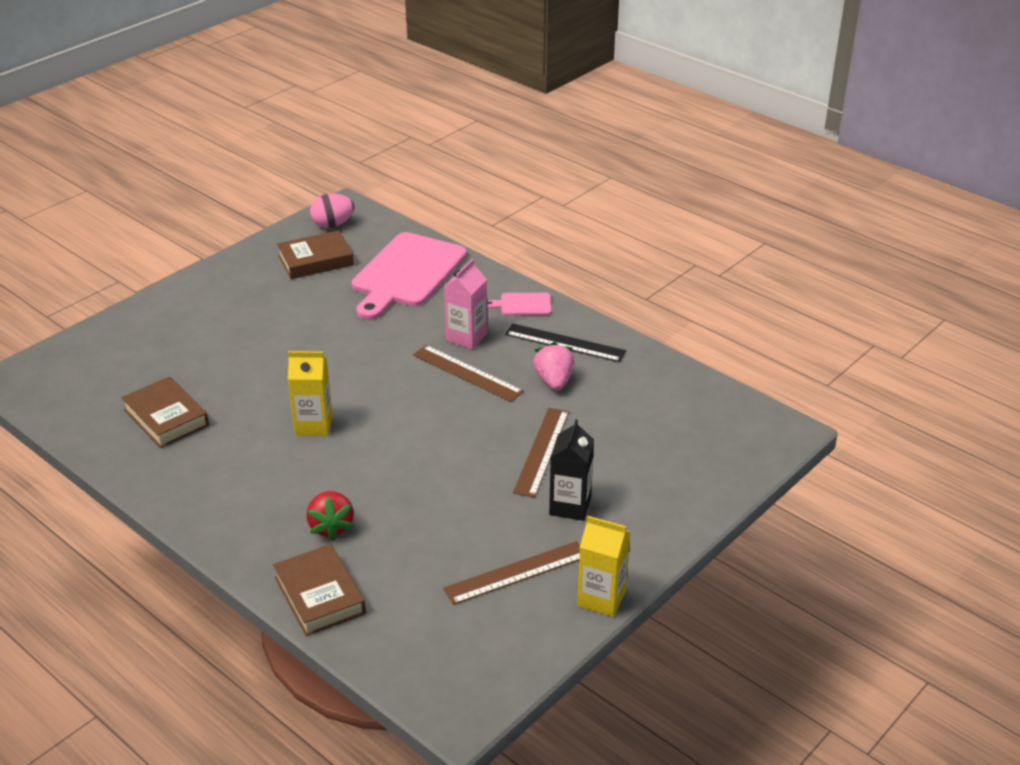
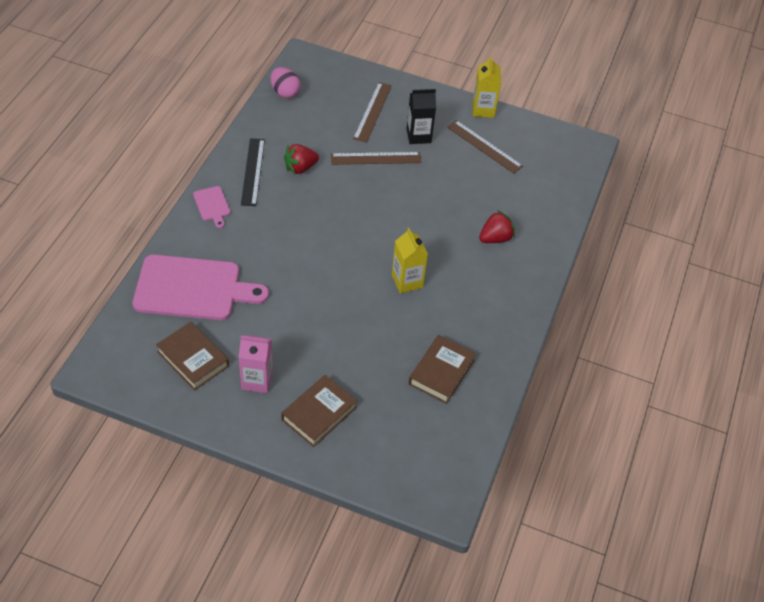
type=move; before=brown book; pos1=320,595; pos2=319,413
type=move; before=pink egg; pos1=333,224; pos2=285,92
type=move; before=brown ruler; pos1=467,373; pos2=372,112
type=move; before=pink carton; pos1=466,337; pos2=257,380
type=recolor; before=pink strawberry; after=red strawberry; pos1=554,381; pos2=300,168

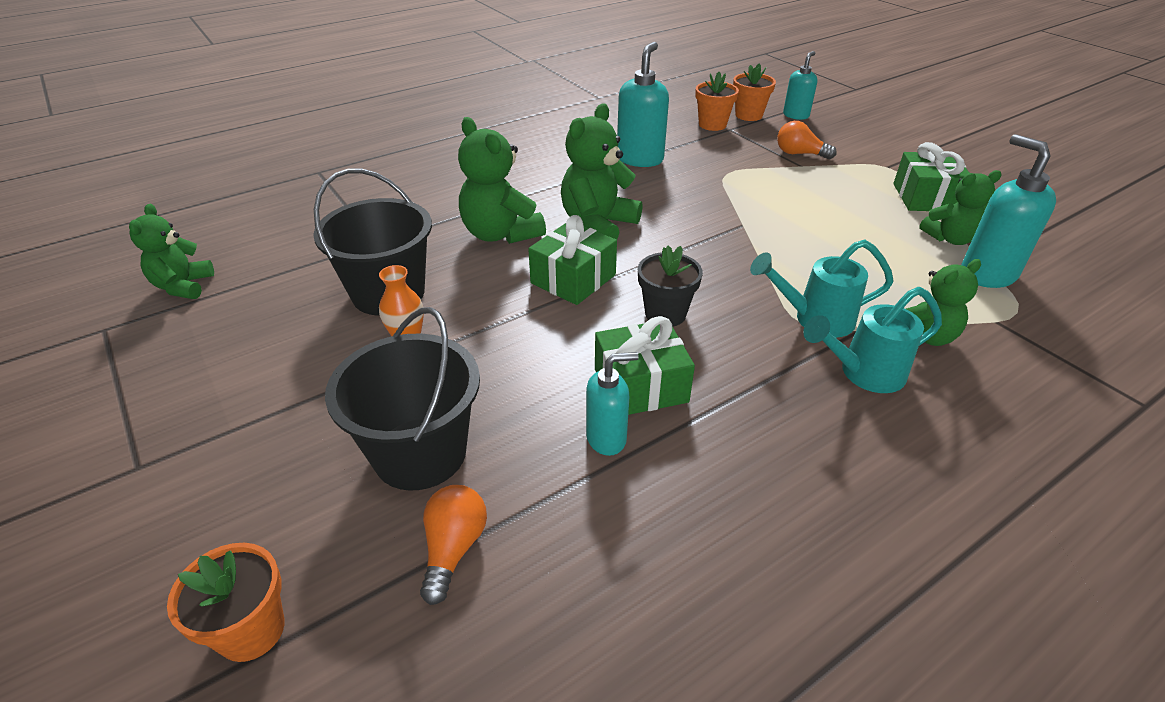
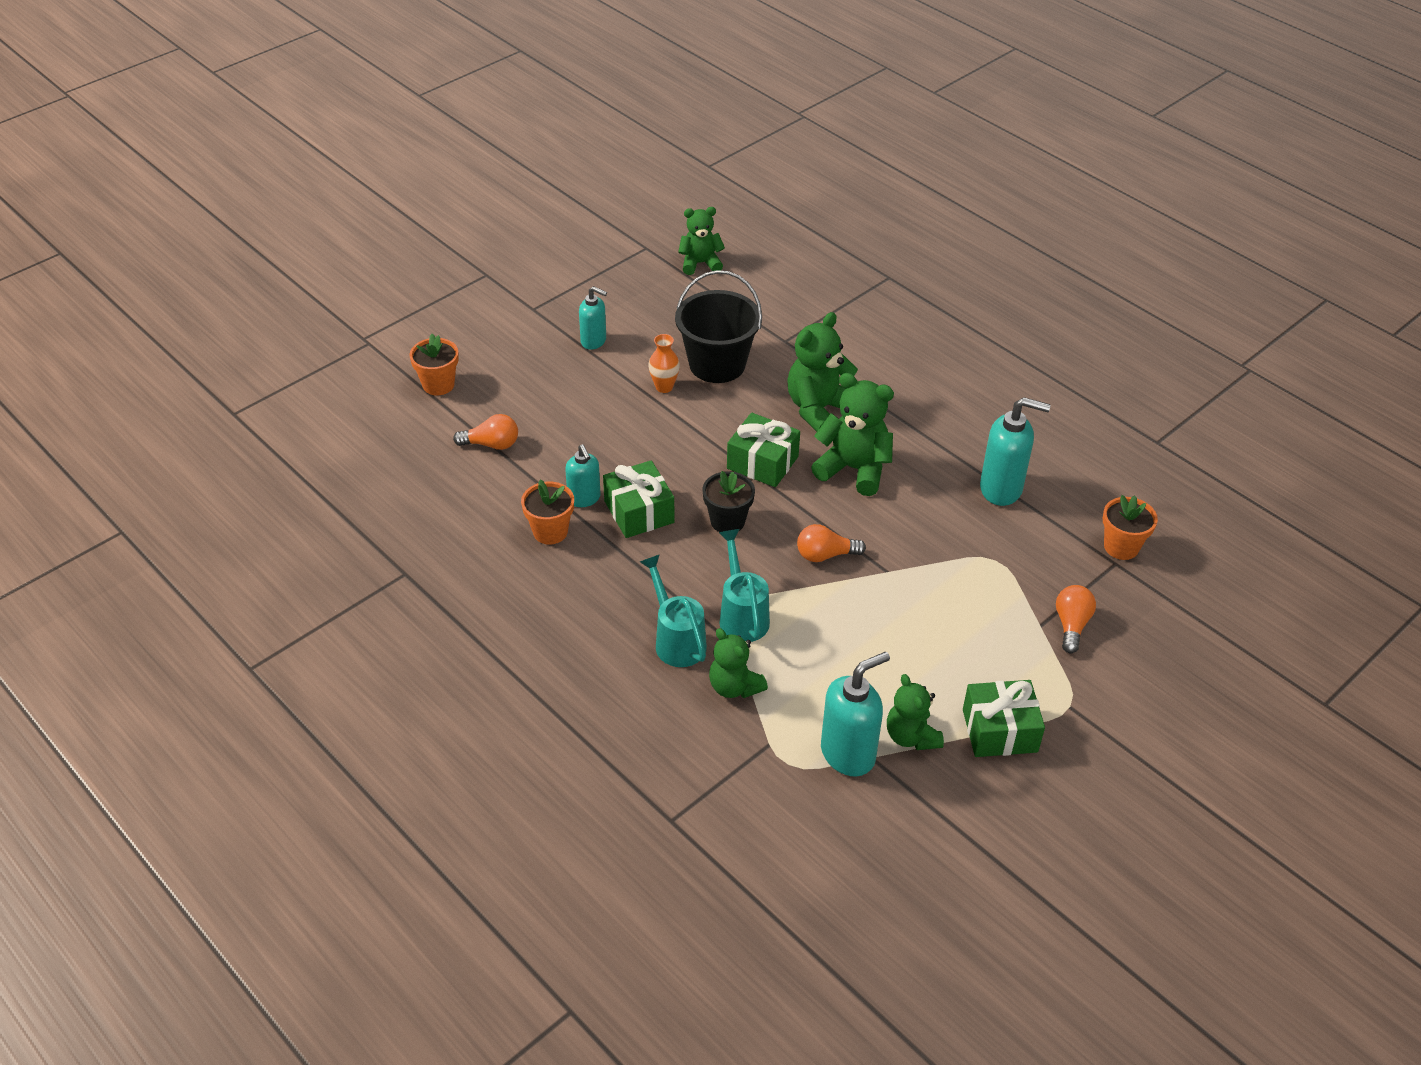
type=delete; before=black bucket; pos1=420,453
type=insert; after=orange light bulb; pos2=825,555
type=move; before=orange flower pot; pos1=748,115; pos2=550,532
type=move; before=turquoise soap dispenser; pos1=796,115; pos2=594,341

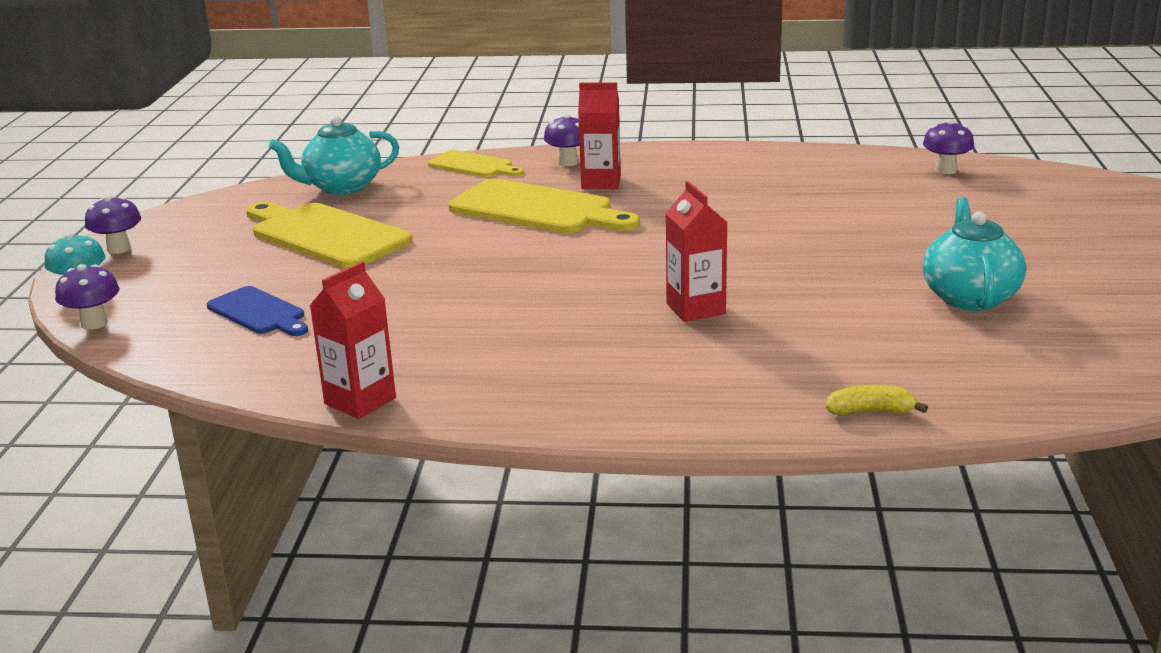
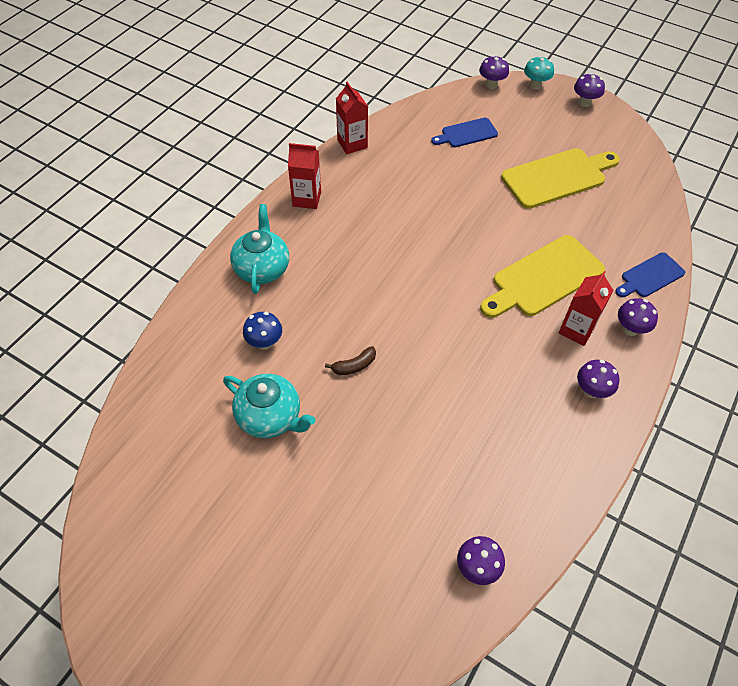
type=delete; before=yellow banana; pos1=871,411
type=insert; after=blue mushroom; pos2=265,342
type=insert; after=brown banana; pos2=354,366
type=insert; after=purple mushroom; pos2=591,391
type=move; before=turquoise teapot; pos1=341,187; pos2=262,268
type=move; before=red carton; pos1=695,309; pos2=307,199
type=recolor; before=yellow cutting board; after=blue cutting board; pos1=473,165; pos2=650,276

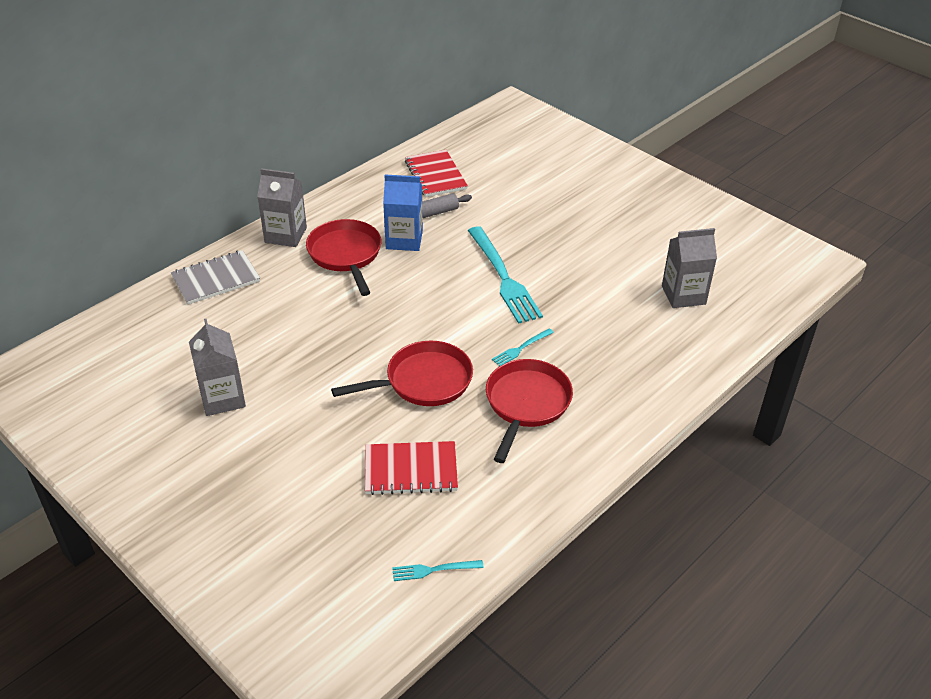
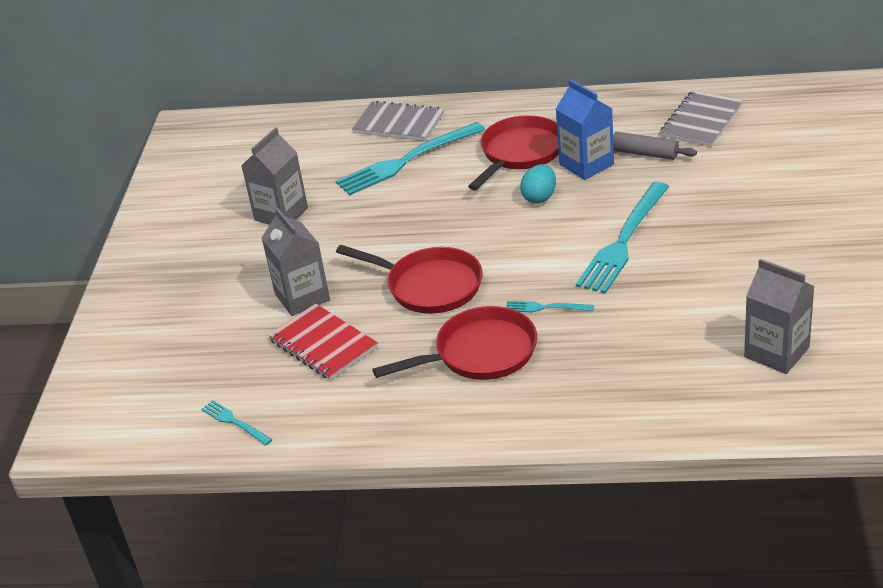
type=insert; after=turquoise fork; pos2=406,161
type=insert; after=turquoise egg; pos2=539,197
type=move; before=grey carton; pos1=285,235; pos2=302,297
type=recolor; before=red notebook; after=grey notebook; pos1=435,175; pos2=701,121

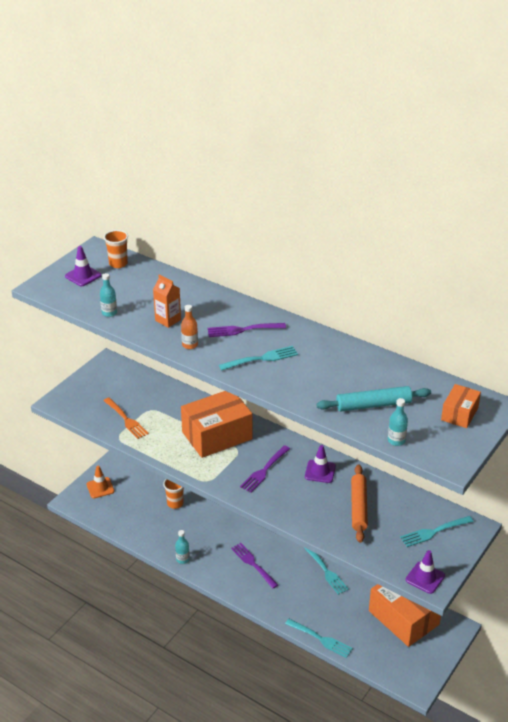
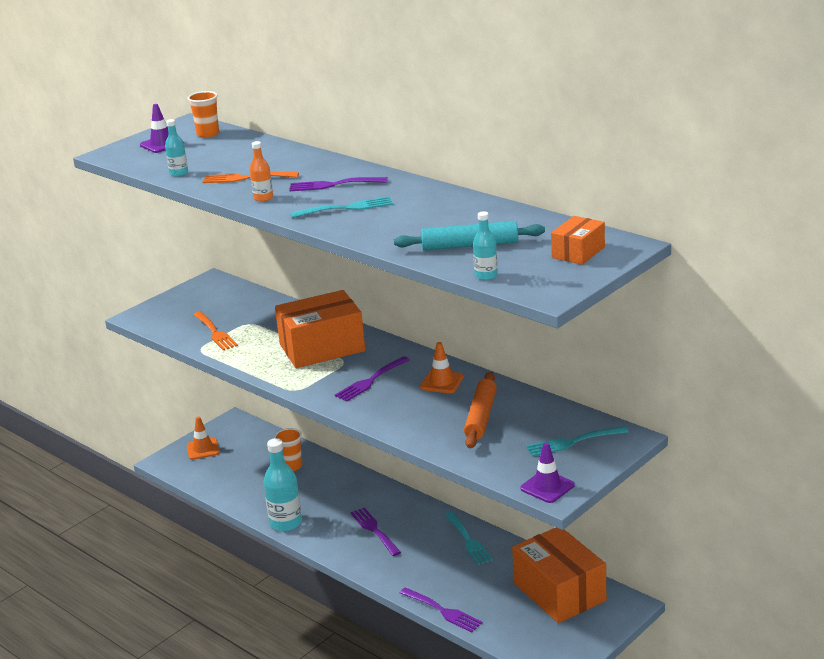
type=replace; before=orange carton; after=orange fork; pos1=168,320; pos2=246,178
type=recolor; before=turquoise fork; after=purple fork; pos1=321,639; pos2=443,611
type=recolor; before=purple traffic cone; after=orange traffic cone; pos1=320,471; pos2=441,382
type=resize; before=turquoise bottle; pos1=182,559; pos2=286,523; scale=1.87

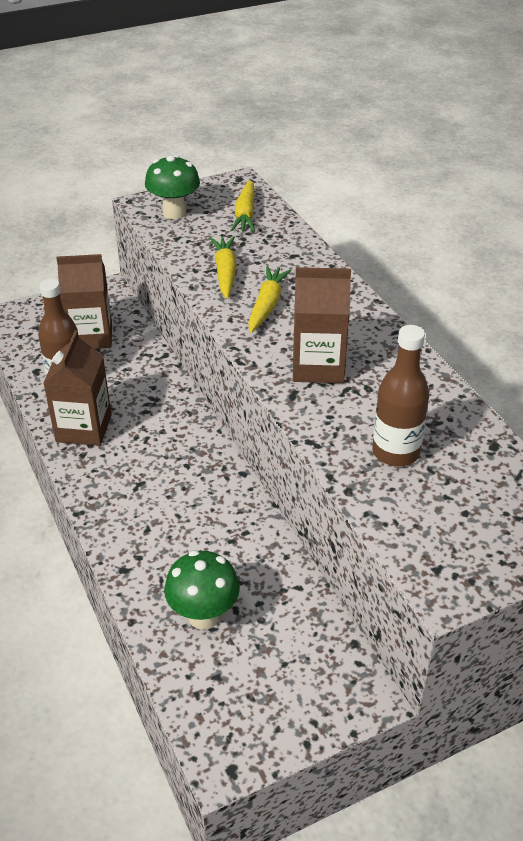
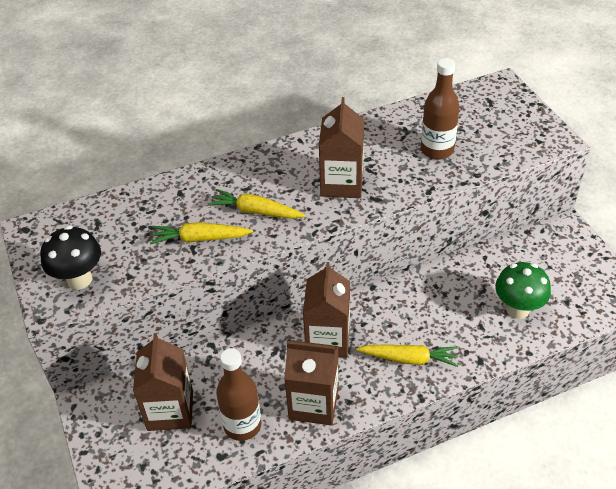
type=insert; after=brown carton; pos2=328,339
type=move; before=yellow carrot; pos1=245,214; pos2=409,359
type=recolor; before=green mushroom; after=black mushroom; pos1=174,213; pos2=79,279

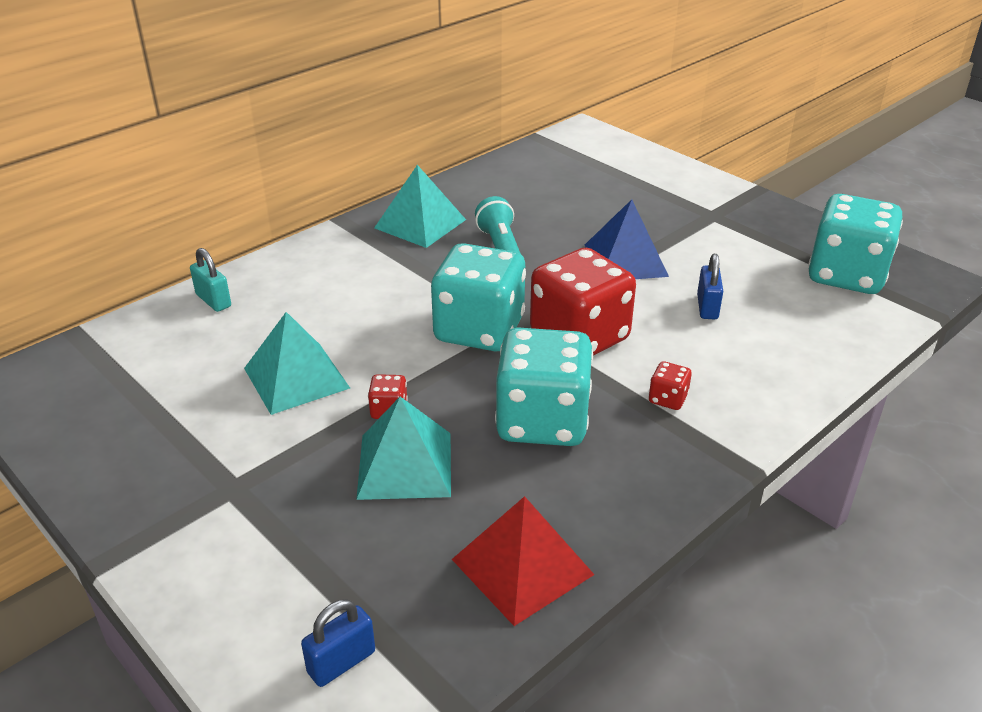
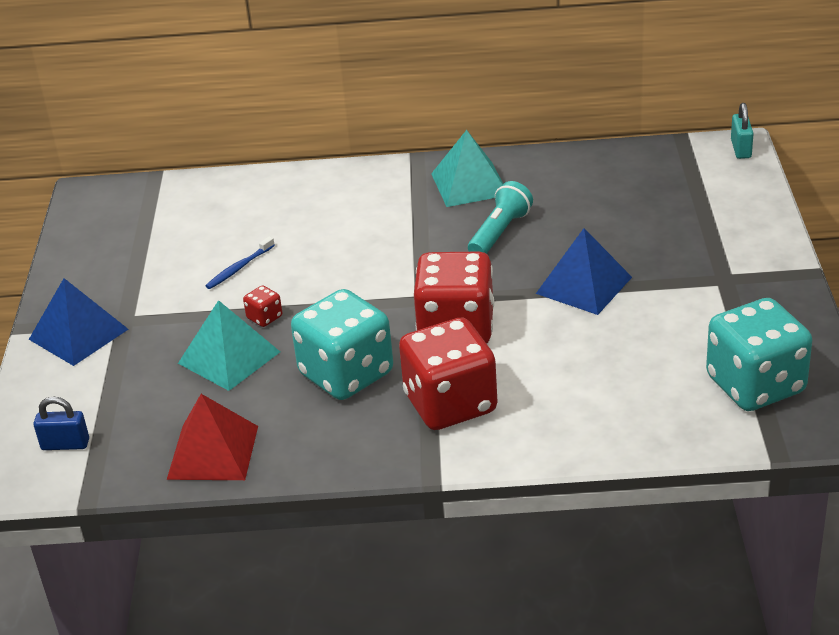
type=delete; before=turquoise dice; pos1=479,330
type=delete; before=blue padlock; pos1=707,307
type=insert; after=blue pyramid; pos2=78,334
type=move; before=turquoise padlock; pos1=213,300; pos2=741,149
type=replace; before=turquoise pyramid; after=blue toothbrush; pos1=296,378; pos2=239,268
type=resize; before=red dice; pos1=667,399; pos2=450,404; scale=2.49

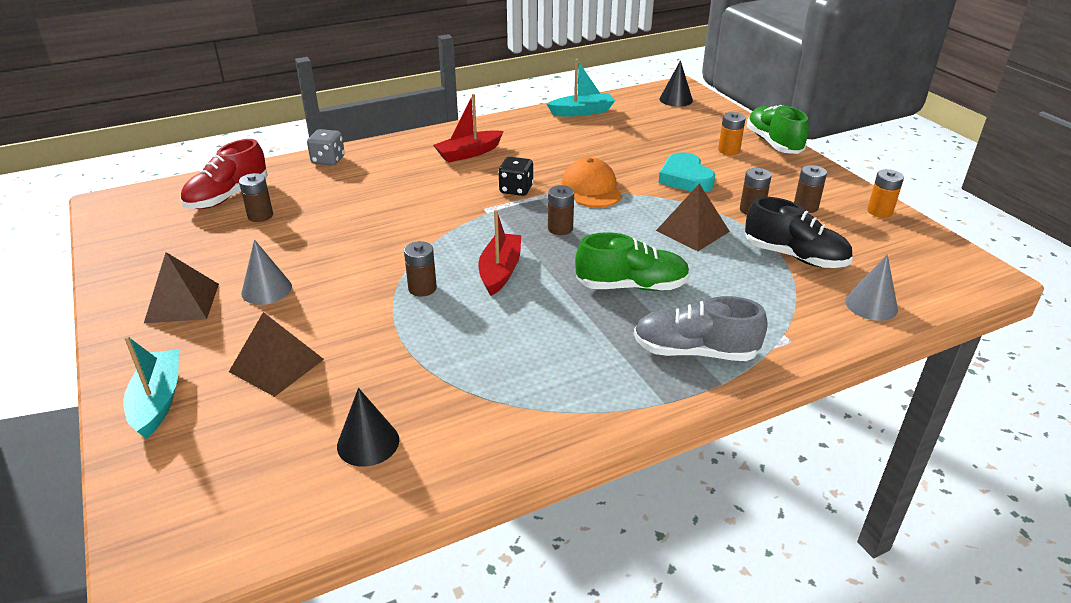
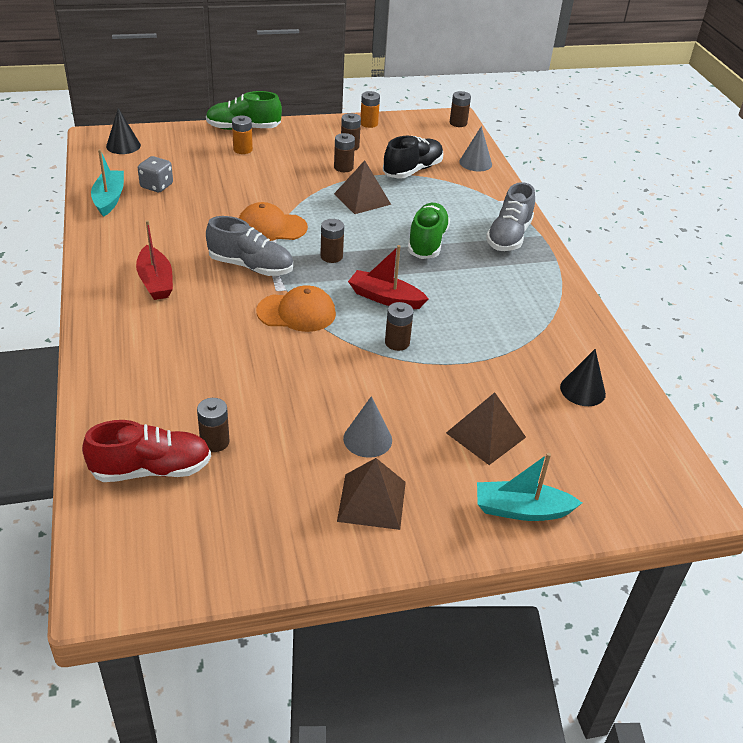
type=delete; before=turquoise heart; pos1=685,178
type=insert; after=orange cap; pos2=296,312
type=insert; after=brown battery; pos2=458,123
type=move; before=grey dice; pos1=328,160; pos2=156,186
type=replace; before=black dice; after=grey shoe; pos1=516,189; pos2=250,266
type=rotate; before=red shoe; pos1=228,196; pos2=151,470; turn=-60

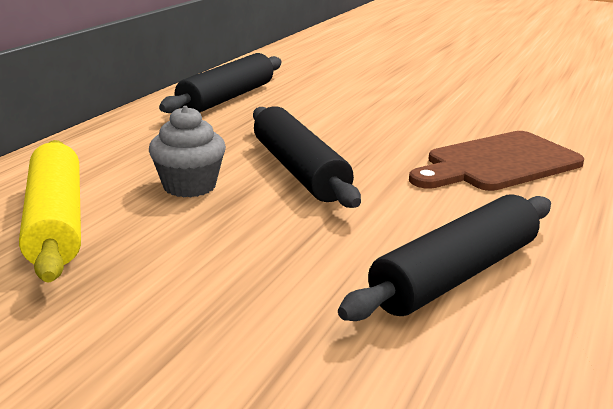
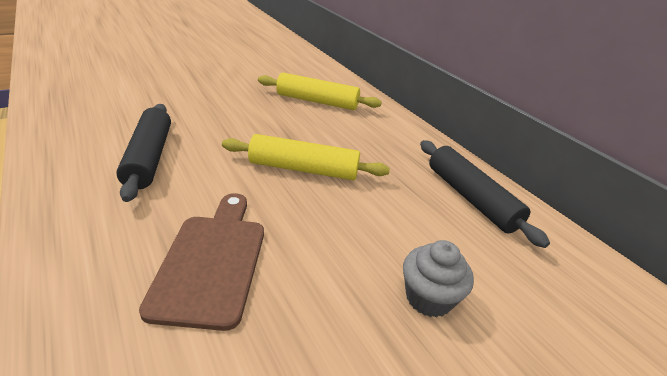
type=move; before=grey cupcake; pos1=189,186; pos2=428,297
type=recolor; before=black rolling pin; after=yellow rolling pin; pos1=298,170; pos2=304,169

